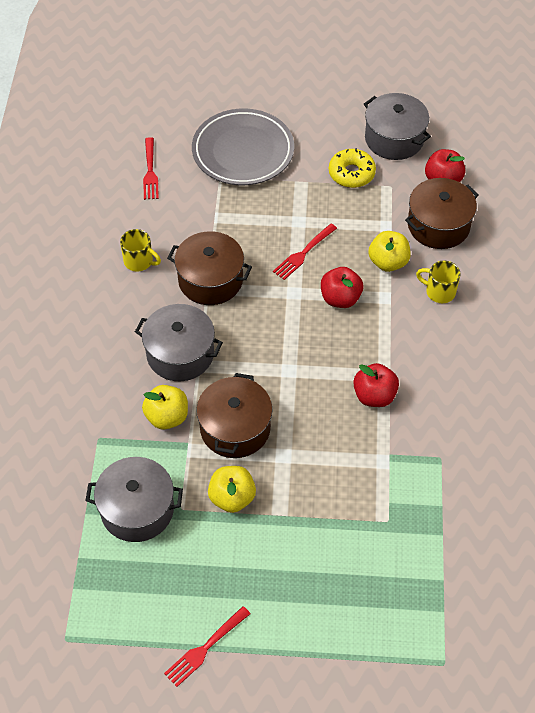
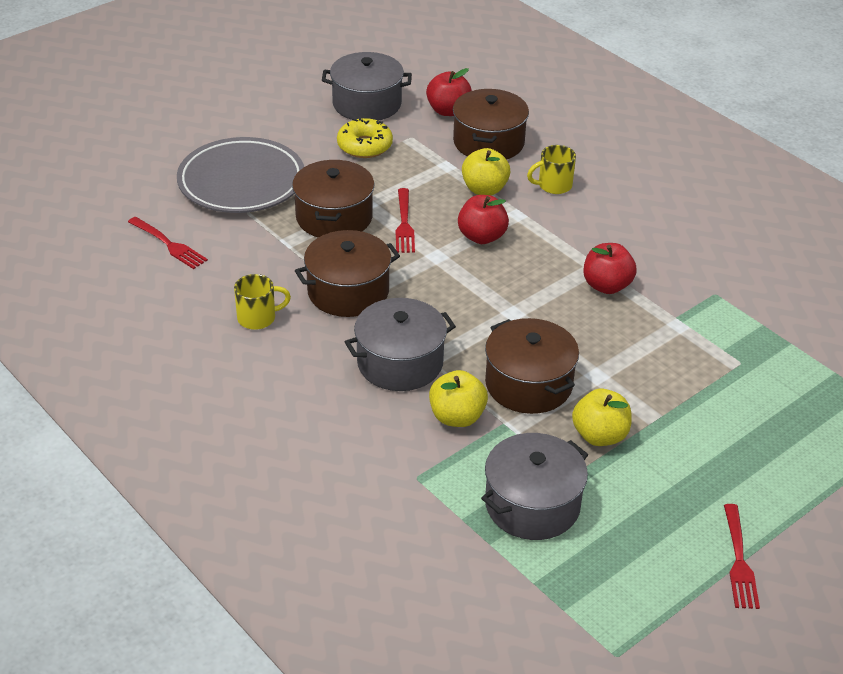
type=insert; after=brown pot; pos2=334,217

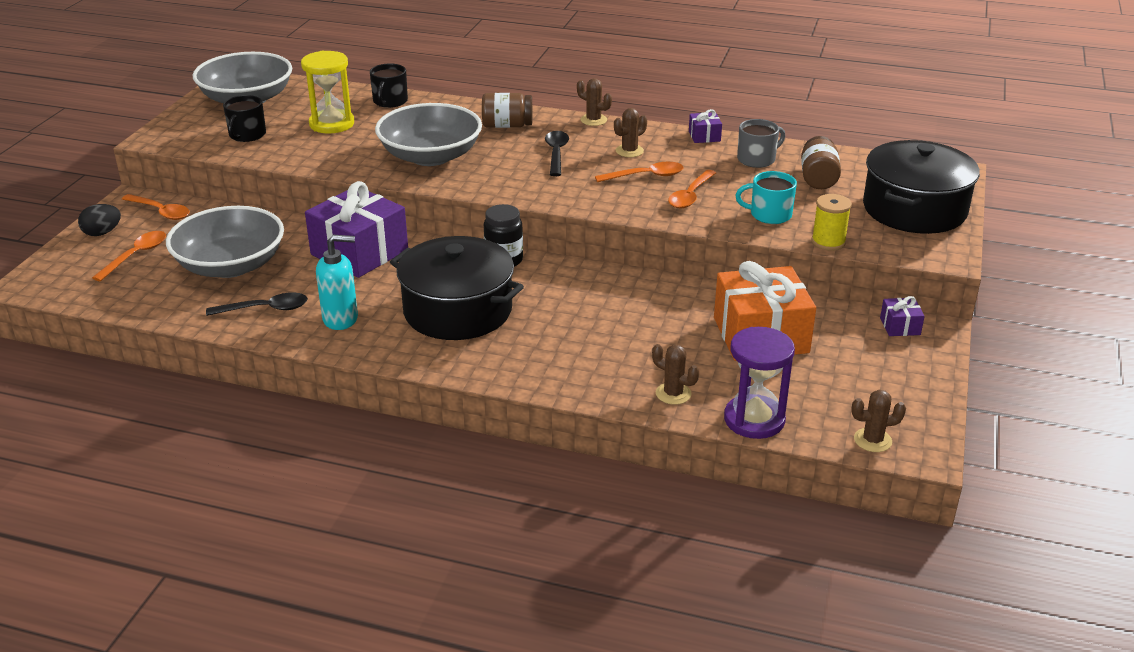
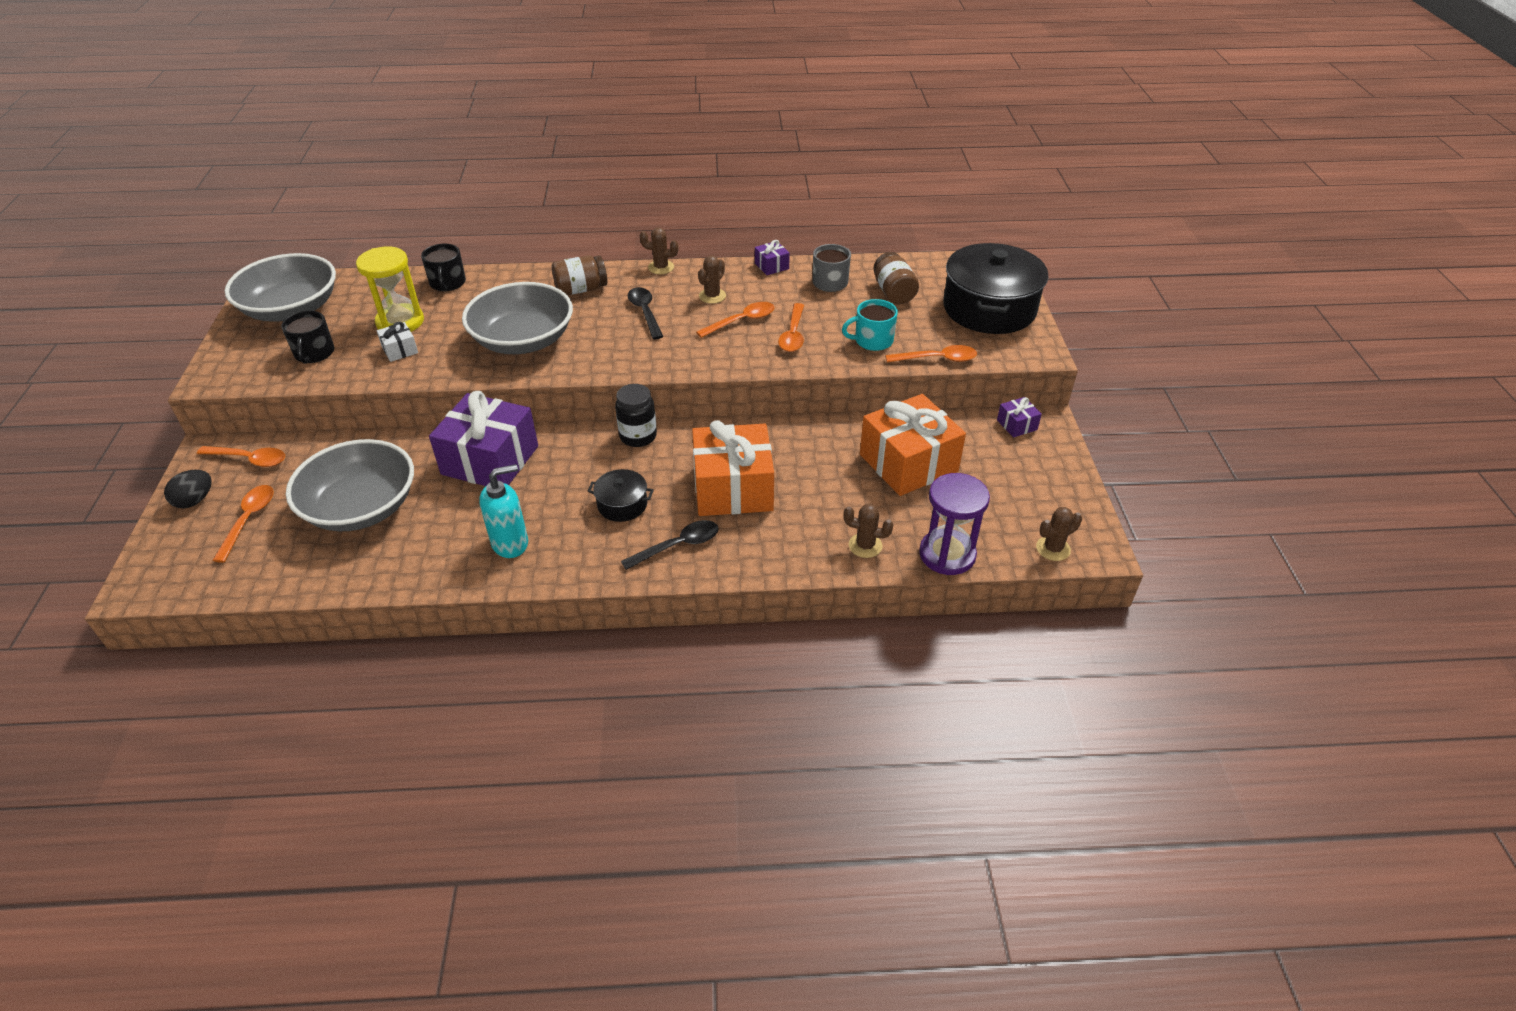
type=insert; after=white gift; pos2=400,350
type=insert; after=orange gift; pos2=733,488
type=move; before=black spoon; pos1=265,309; pos2=677,546
type=replace; before=yellow spool; after=orange spoon; pos1=828,242; pos2=937,359
type=resize; before=black pot; pos1=458,311; pos2=622,504; scale=0.46

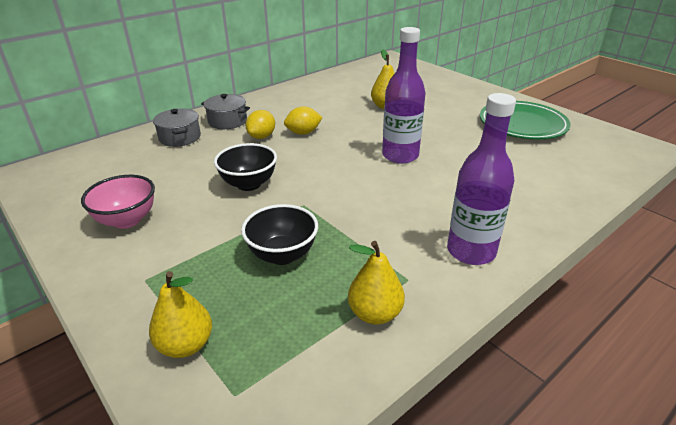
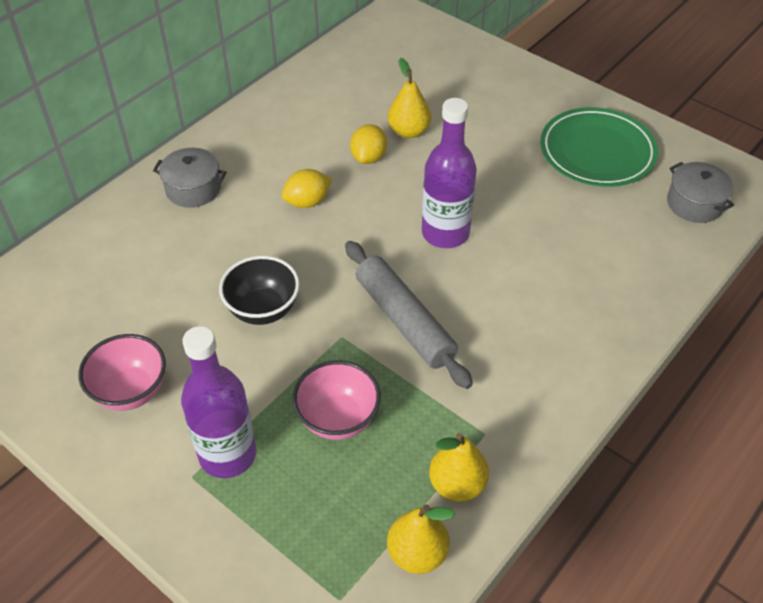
type=insert; after=grey rolling pin; pos2=404,321
type=move; before=yellow pear; pos1=186,345; pos2=417,553
type=move; before=grey pot; pos1=180,137; pos2=694,204
type=move; before=yellow lemon; pos1=262,137; pos2=368,157
type=move; before=purple bottle; pos1=471,251; pos2=227,454
type=recolor; before=black bowl; after=pink bowl; pos1=282,255; pos2=338,419

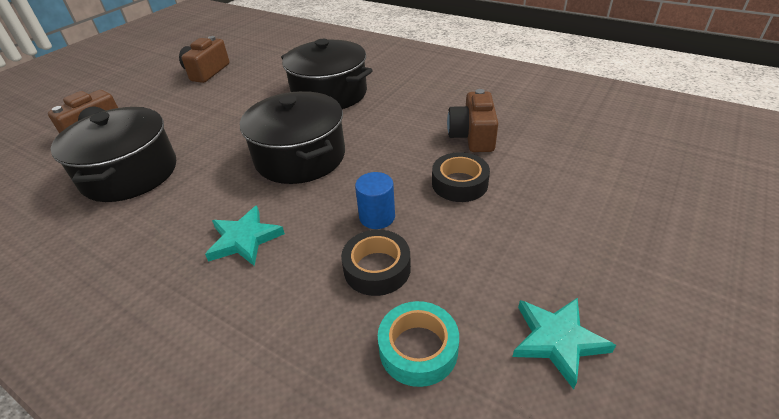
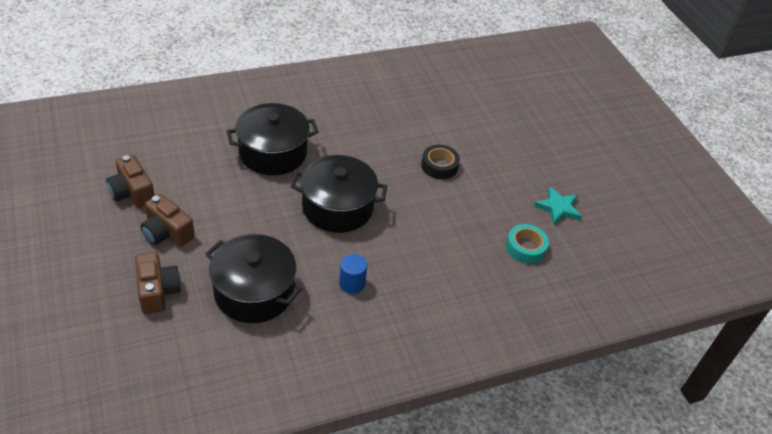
type=delete; before=turquoise star; pos1=244,239
type=delete; before=black tape; pos1=377,268
type=move; before=blue cylinder; pos1=377,217; pos2=352,283
type=move; before=brown camera; pos1=472,136; pos2=167,232

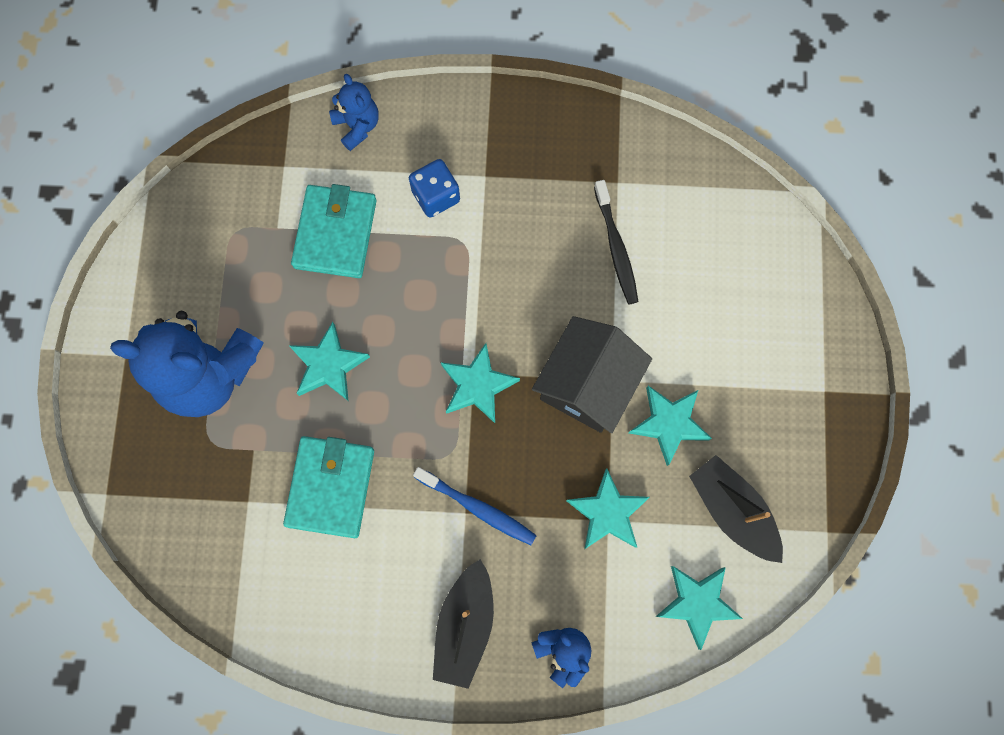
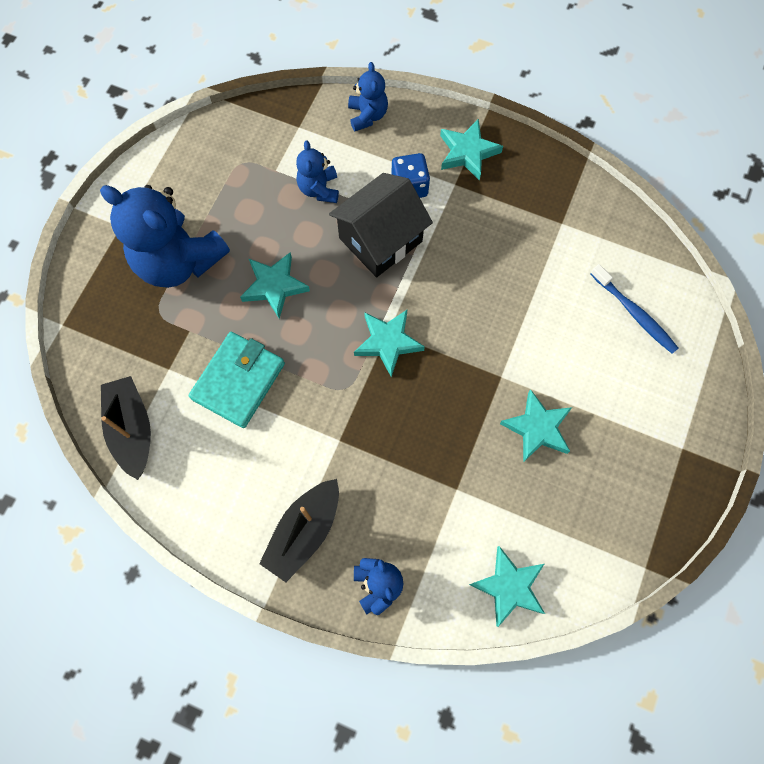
type=delete; before=black toothbrush; pos1=616,247
type=move; before=blue toothbrush; pos1=477,508; pos2=634,313
type=move; before=black house; pos1=587,384; pos2=380,240
type=move; before=turquoise star; pos1=607,513; pos2=467,152
type=move; before=black boat; pos1=732,510; pos2=132,429
type=replace; before=turquoise wallet; after=blue teddy bear; pos1=335,233; pos2=319,189

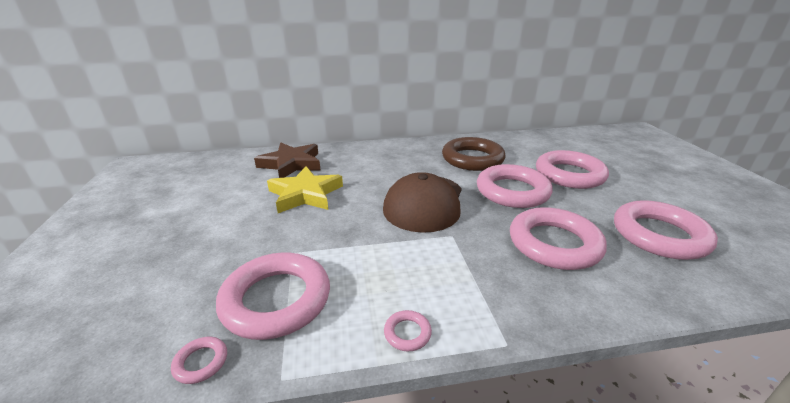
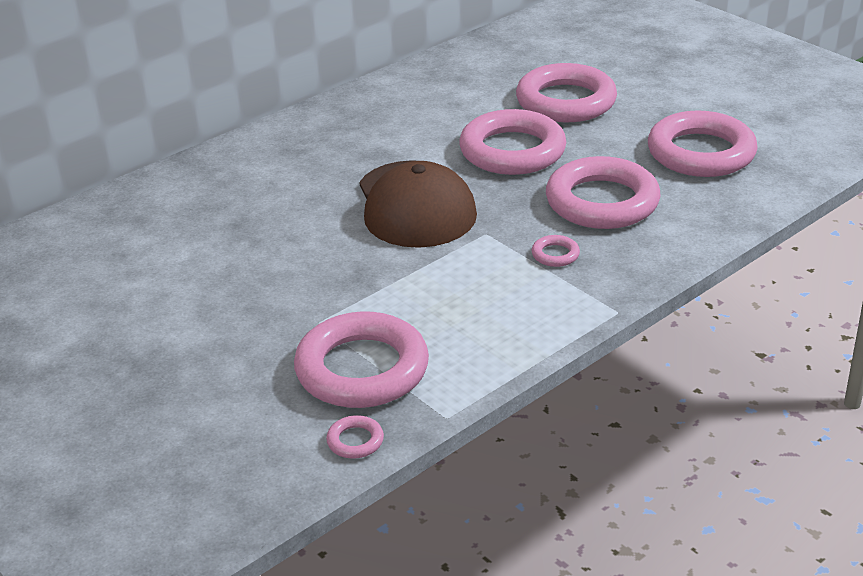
type=delete; before=brown star; pos1=291,164
type=delete; before=yellow star; pos1=305,194
type=delete; before=brown ring; pos1=472,159
type=move; before=pink ring; pos1=407,333; pos2=555,254

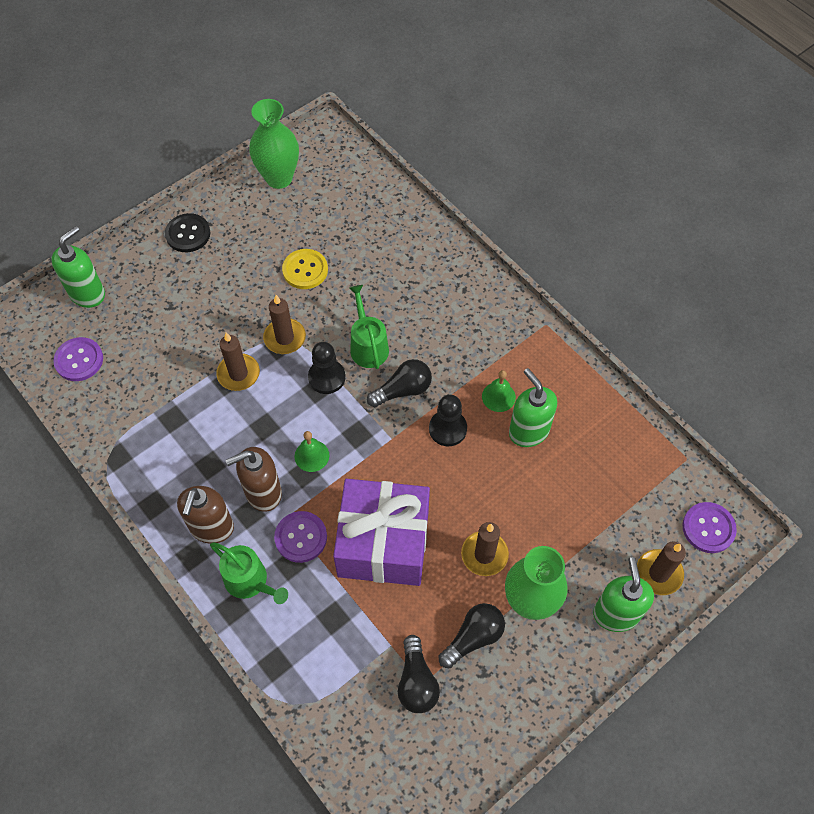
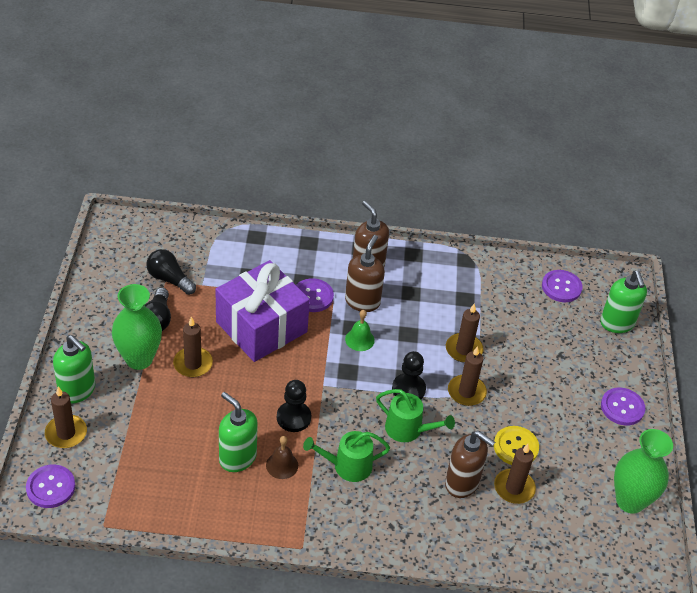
type=delete; before=black light bulb; pos1=403,390
type=insert; after=brown soap dispenser; pos2=462,483
type=insert; after=brown candle; pos2=514,488
type=move; before=green watering can; pos1=250,581; pos2=348,466
type=recolor; before=black button; after=purple button; pos1=188,234; pos2=622,407
type=recolor; before=green bell; after=brown bell; pos1=498,396; pos2=282,465
type=rotate; before=green soap dispenser; pos1=528,431; pos2=237,458; turn=-150

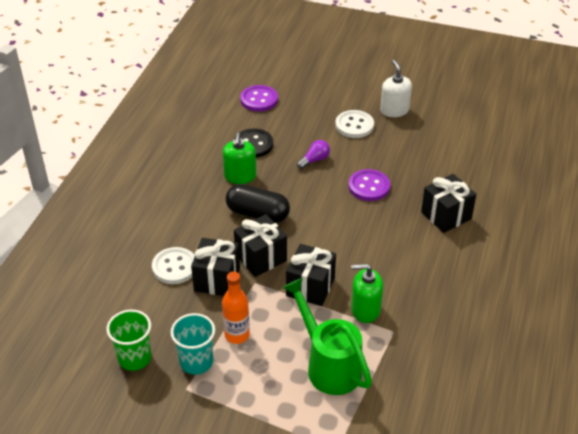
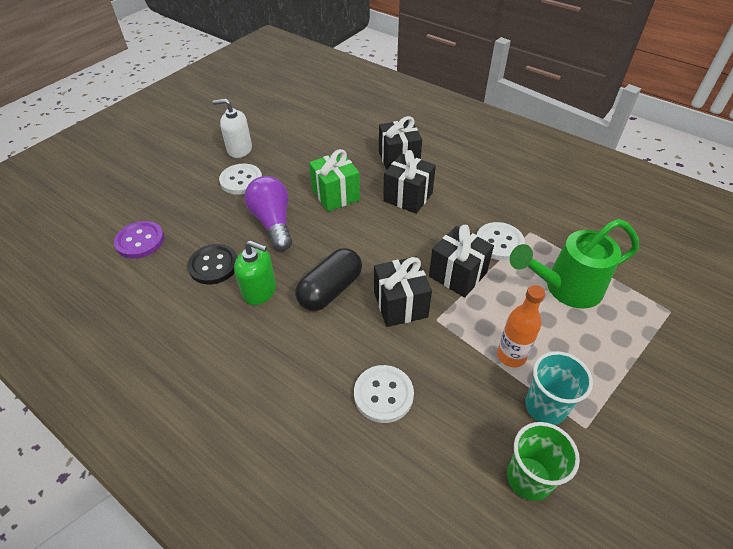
type=move; before=black gift; pos1=217,279; pos2=408,197
type=replace; before=purple button; after=green gift; pos1=369,186; pos2=335,195
type=replace; before=green soap dispenser; after=white button; pos1=365,309; pos2=499,242
type=resize; before=purple light bulb; pos1=314,160; pos2=273,222; scale=1.88

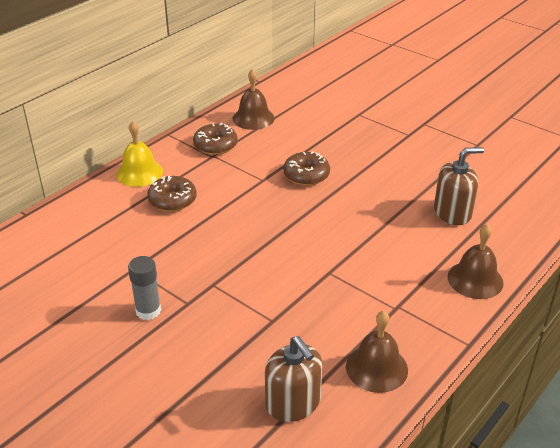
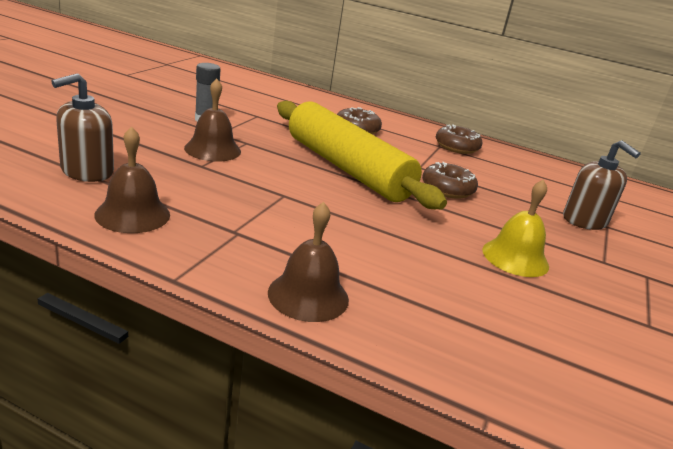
type=insert; after=yellow rolling pin; pos2=347,168
type=move; before=yellow bell; pos1=139,173; pos2=515,257
type=move; before=brown bell; pos1=253,118; pos2=212,149
type=move; before=brown soap dispenser; pos1=452,212; pos2=585,220

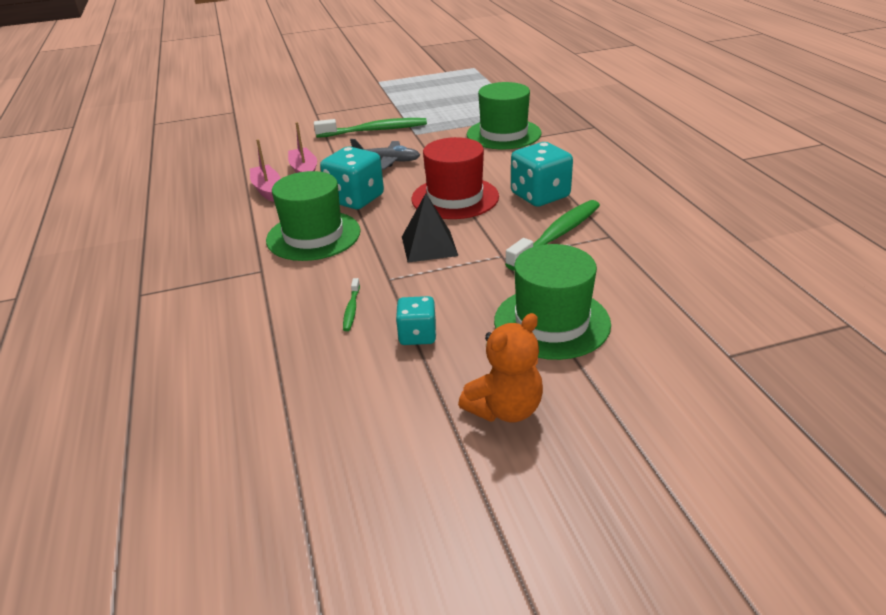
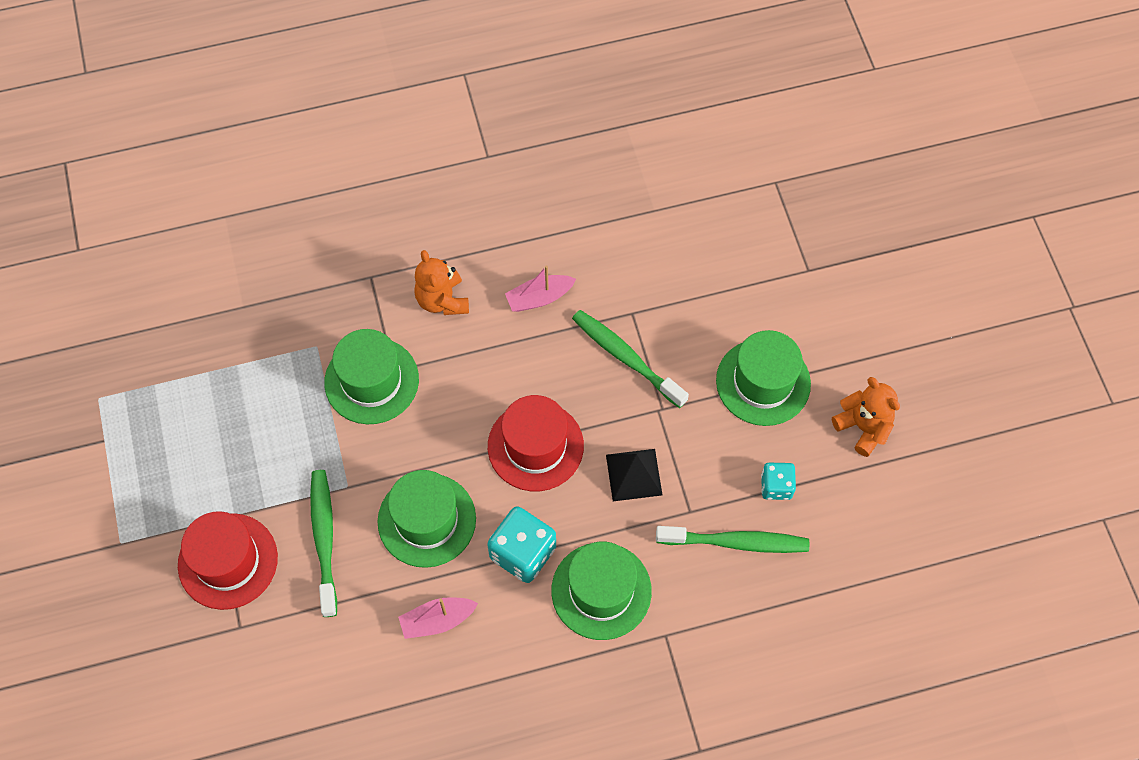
type=delete; before=turquoise dice; pos1=540,195
type=insert; after=red hat; pos2=228,561
type=insert; after=orange teddy bear; pos2=442,300
type=move; before=pink boat; pos1=267,189; pos2=539,298
type=replace; before=grey plane; after=green hat; pos1=387,161; pos2=426,520
type=resize; before=green toothbrush; pos1=351,309; pos2=736,542; scale=2.2

